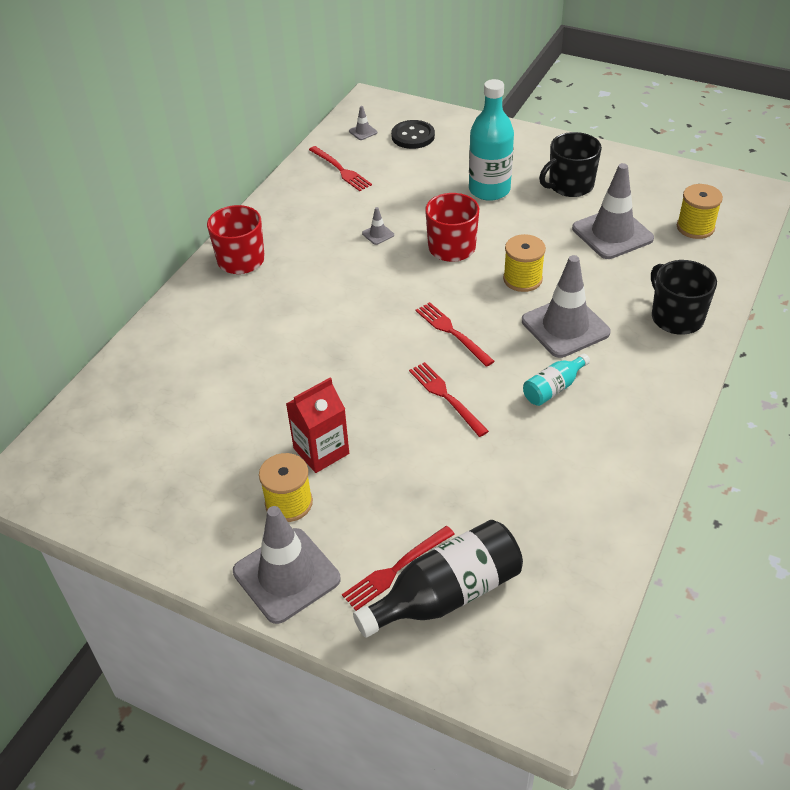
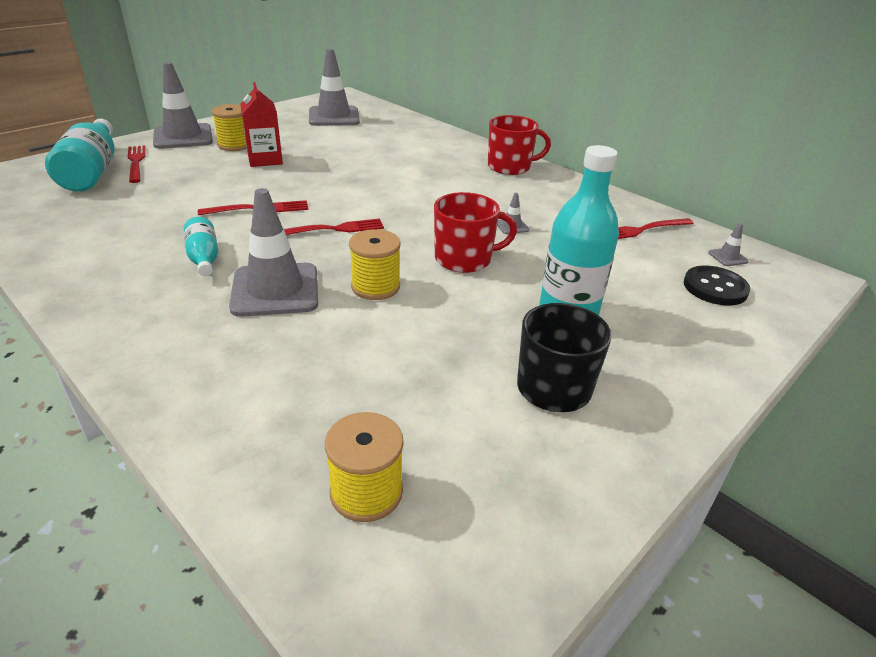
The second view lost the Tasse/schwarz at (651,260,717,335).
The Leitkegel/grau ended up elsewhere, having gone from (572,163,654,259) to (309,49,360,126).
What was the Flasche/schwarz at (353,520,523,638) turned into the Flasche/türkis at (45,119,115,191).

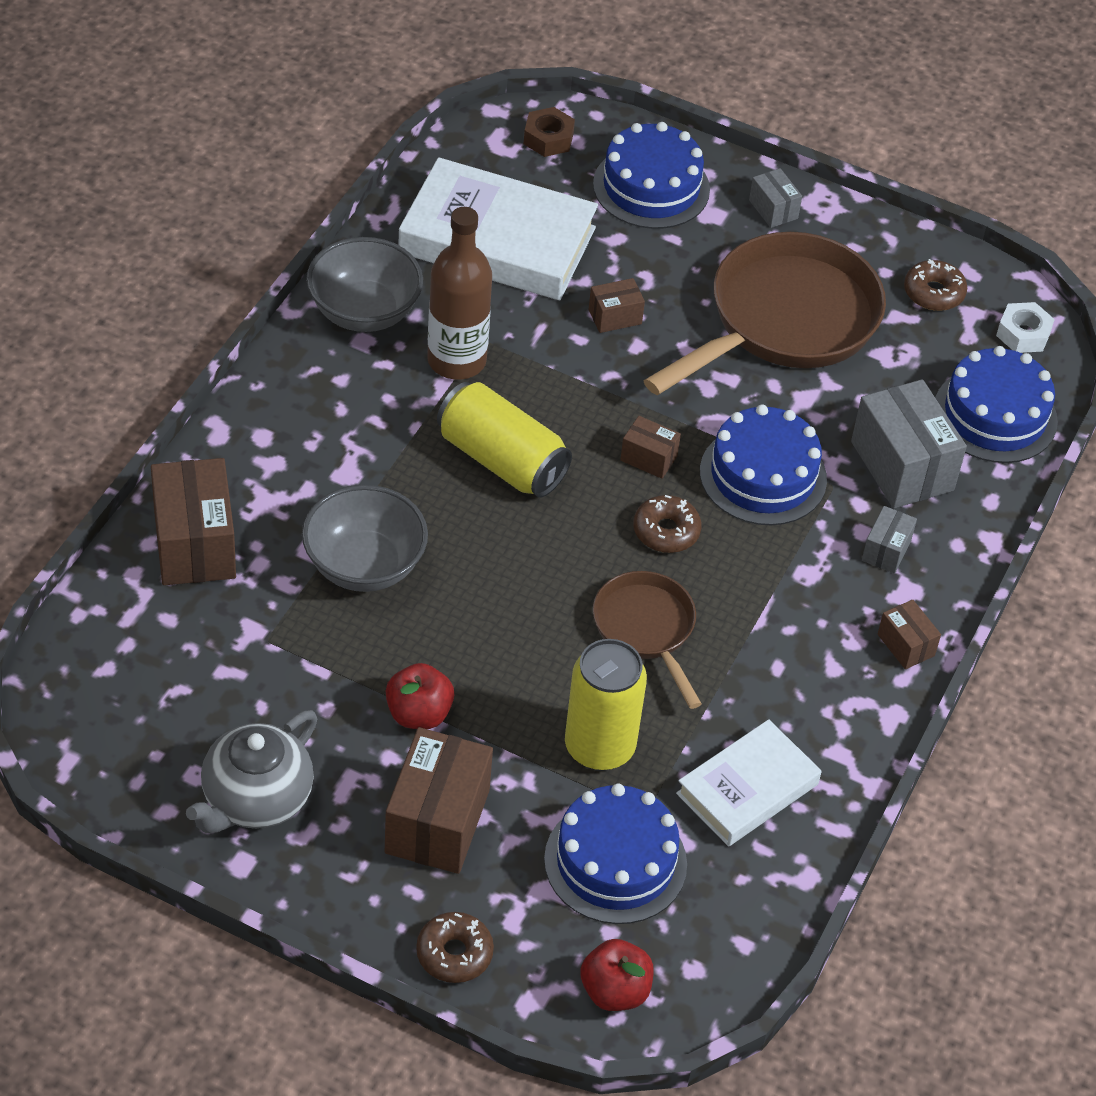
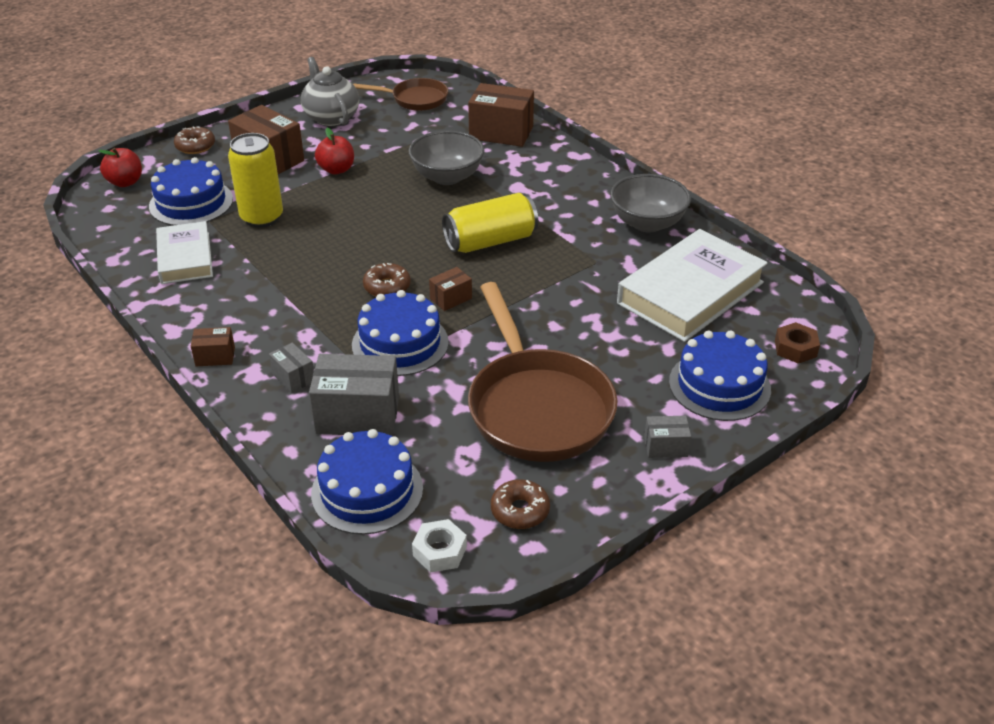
The second view lost the Flasche/braun at (427,207,492,380).
The second view lost the Schachtel/braun at (589,278,645,333).
The Pfanne/braun ended up elsewhere, having gone from (593,571,702,709) to (353,78,448,111).

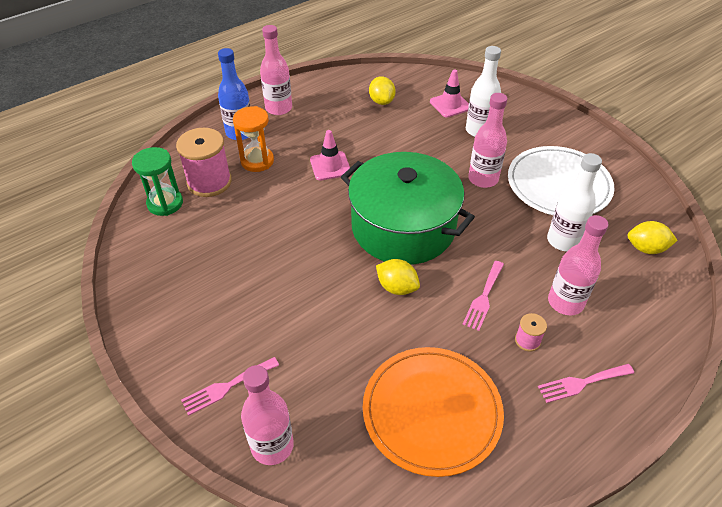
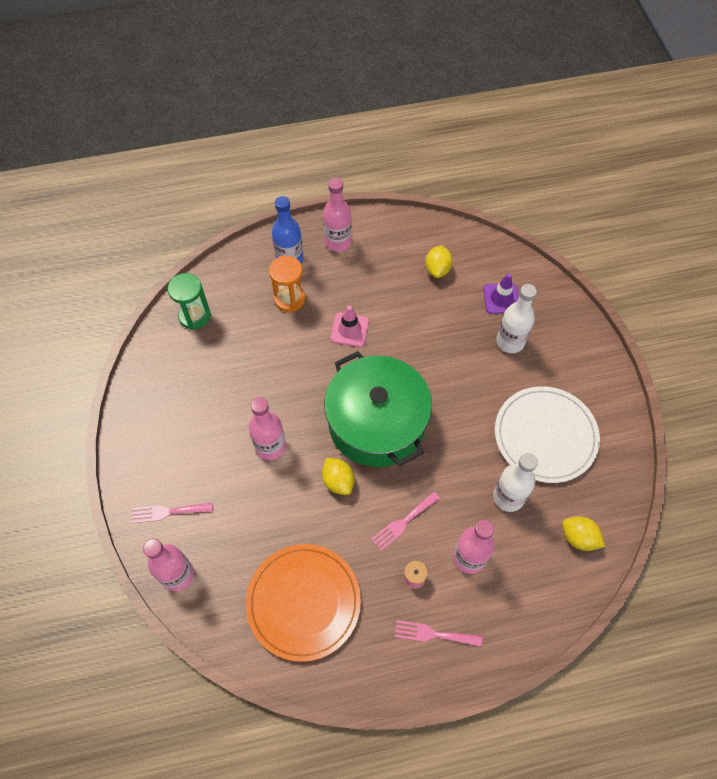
The second view lost the Garnrolle/rosa at (176,128,232,197).
The Flasche/rosa ended up elsewhere, having gone from (468,93,508,188) to (249,397,286,460).
What was the Leitkegel/rosa at (430,69,469,118) turned into the Leitkegel/lila at (483,273,519,314).

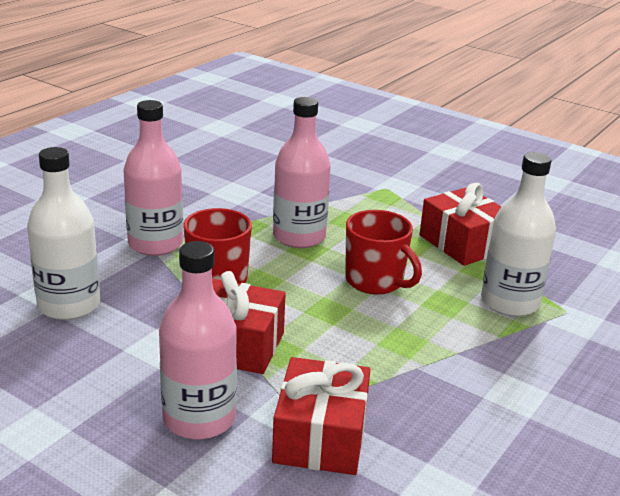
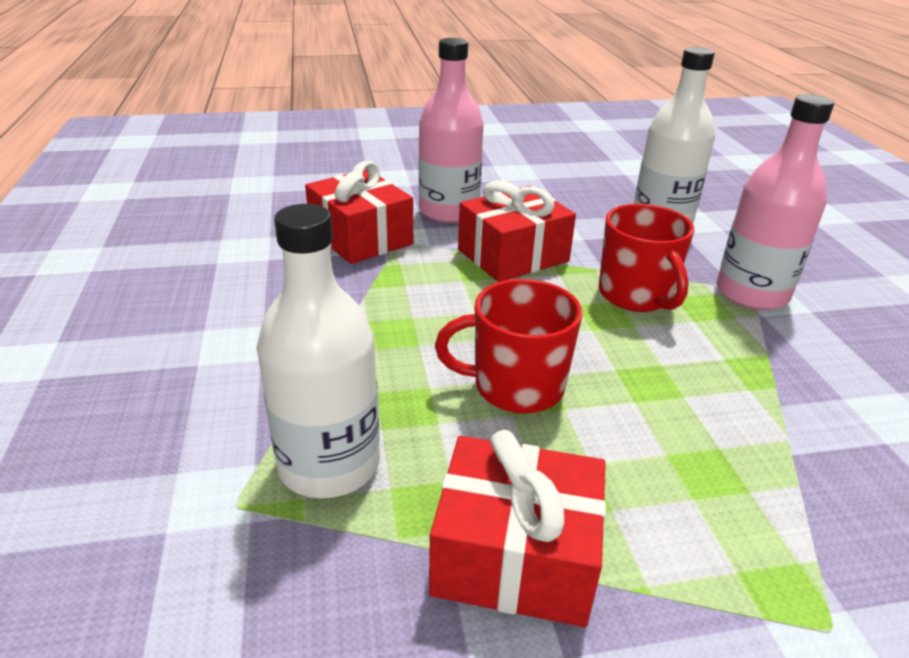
The second view lost the Flasche/rosa at (273,97,331,248).

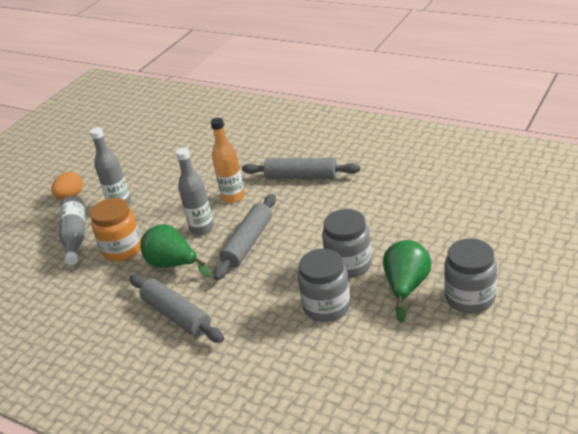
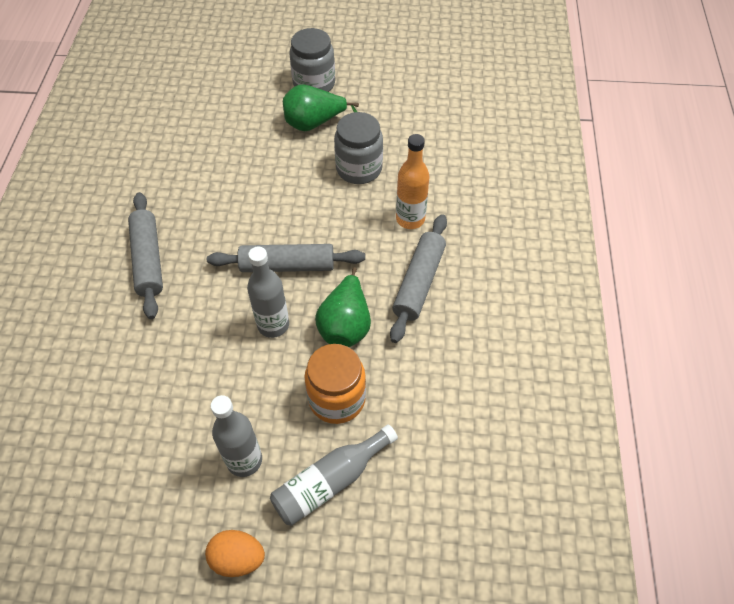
The second view lost the Einmachglas/grau at (322,209,372,278).
The Flasche/orange ended up elsewhere, having gone from (211,118,245,203) to (396,134,429,229).

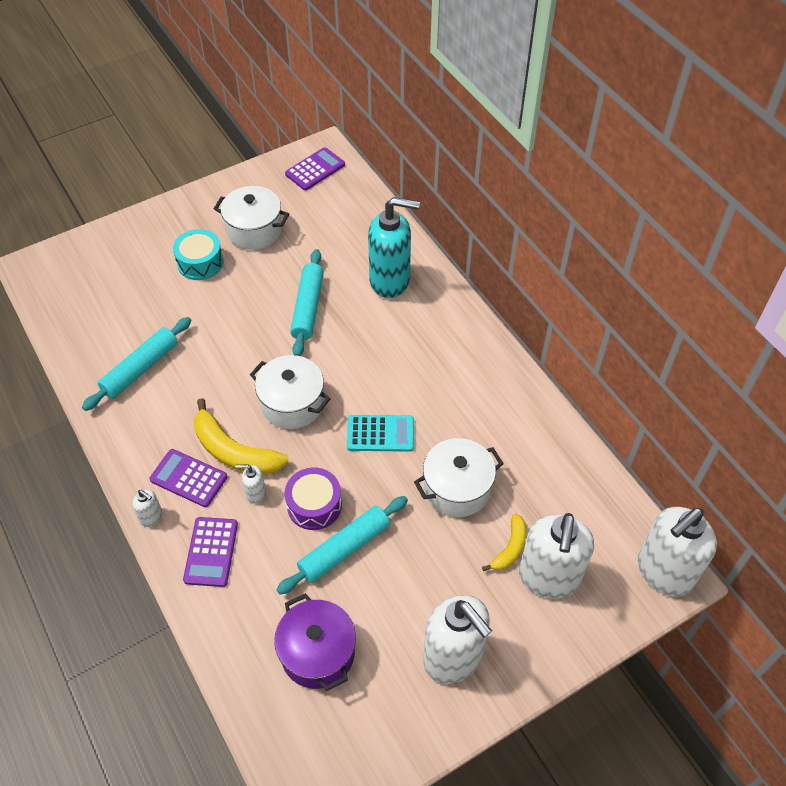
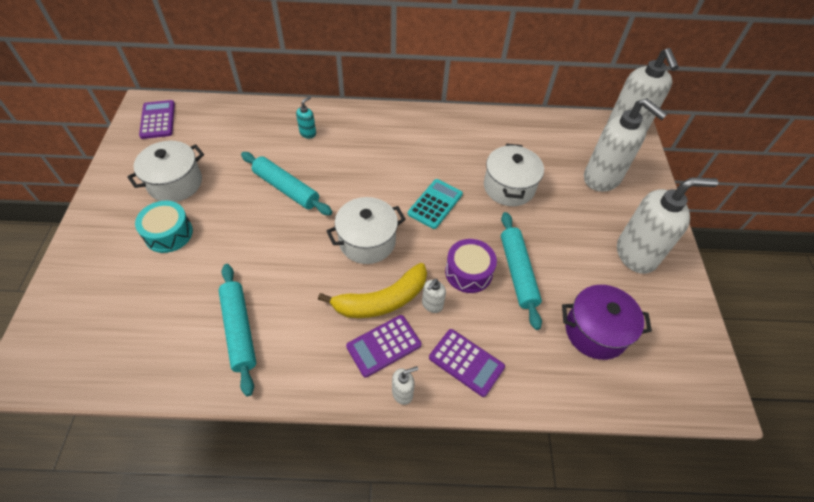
The second view lost the Banane/gelb at (482,514,526,571).
The size of the Seifenspender/türkis at (368,197,420,298) changed by a factor of 0.43.

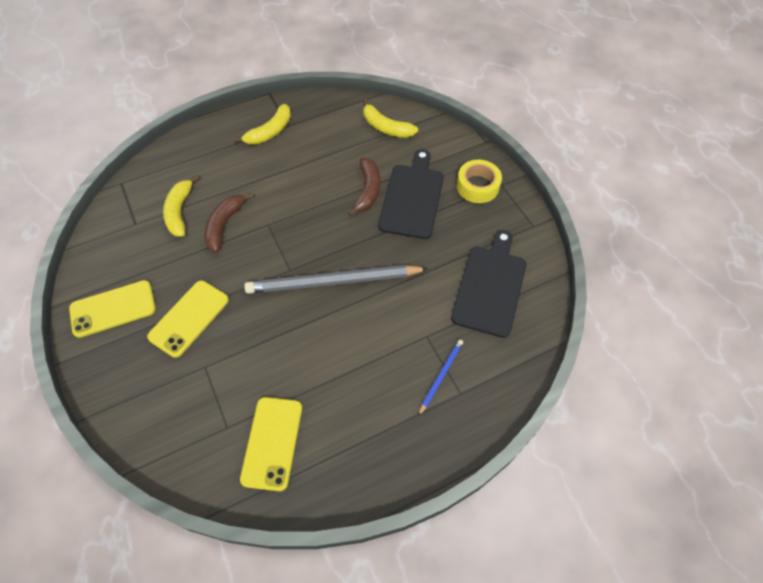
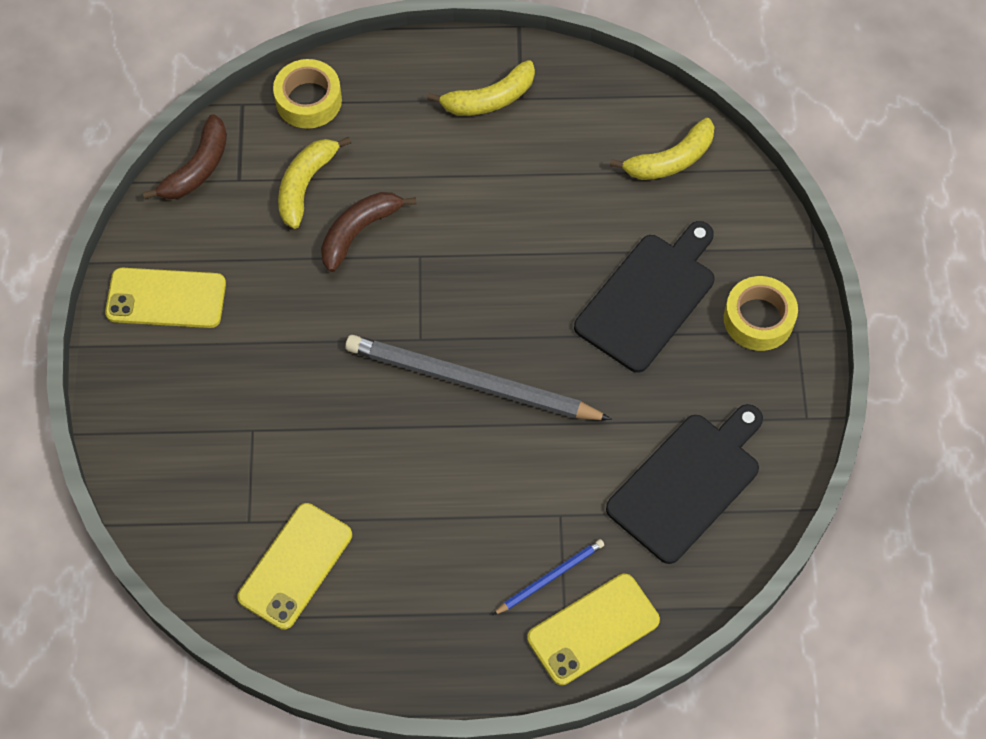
The second view gained the Klebeband/gelb at (273,59,342,129).
The Handy/gelb ended up elsewhere, having gone from (147,280,229,358) to (527,574,660,685).
The Banane/braun ended up elsewhere, having gone from (348,158,380,216) to (143,114,227,199).
The Banane/gelb at (363,99,418,138) ended up facing another way, 90 degrees counterclockwise from before.

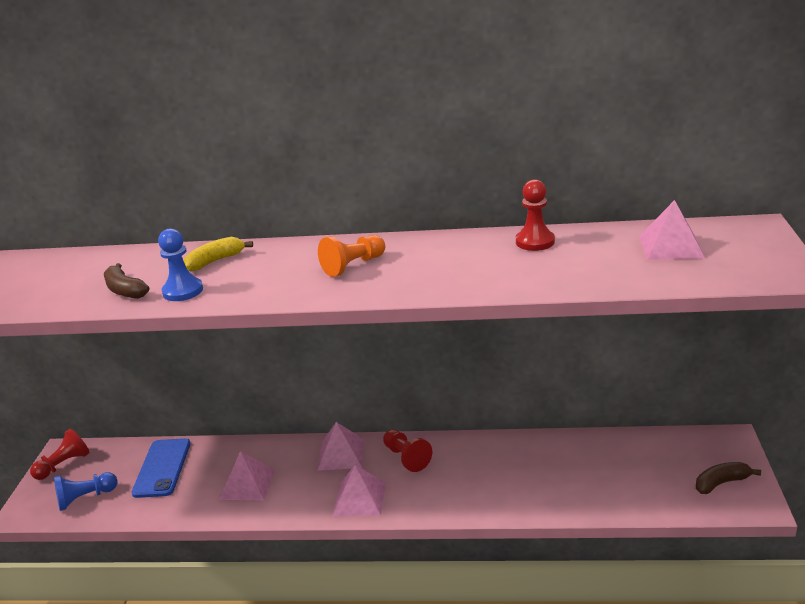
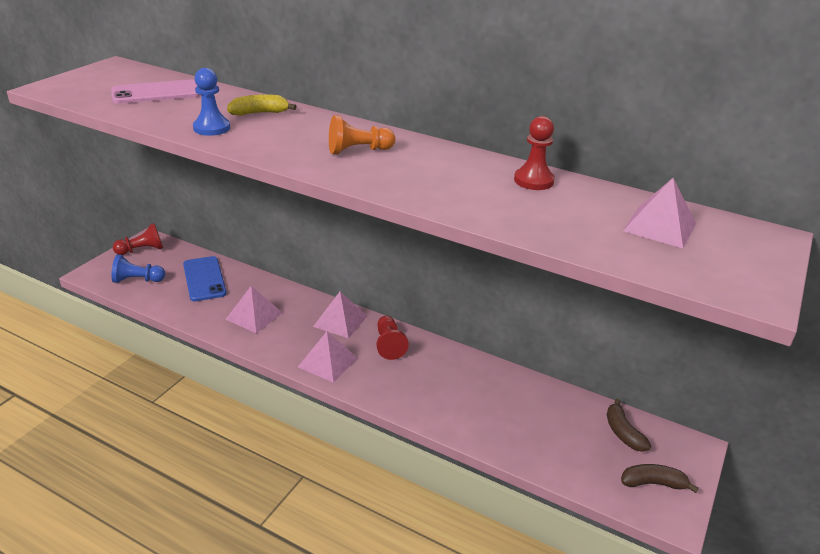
The second view gained the Handy/rosa at (111,80,201,104).
The Banane/braun ended up elsewhere, having gone from (104,263,149,299) to (607,399,651,452).
The Handy/blau at (131,438,191,498) ended up facing another way, 45 degrees counterclockwise from before.

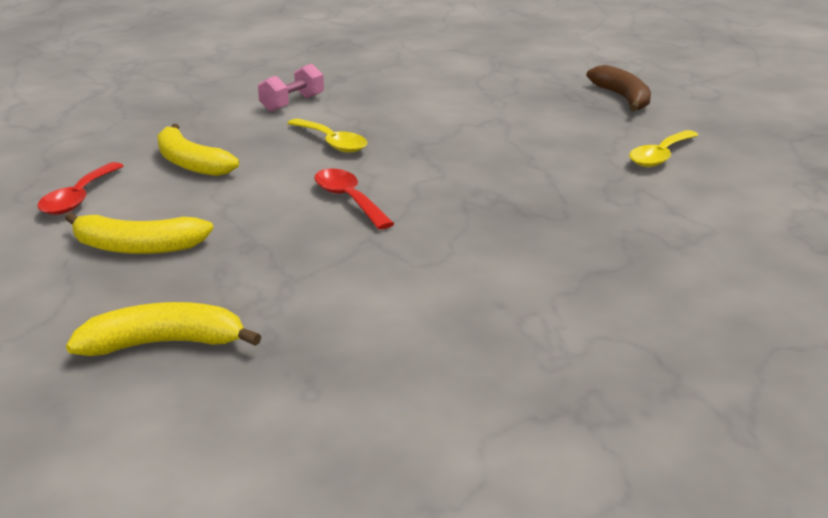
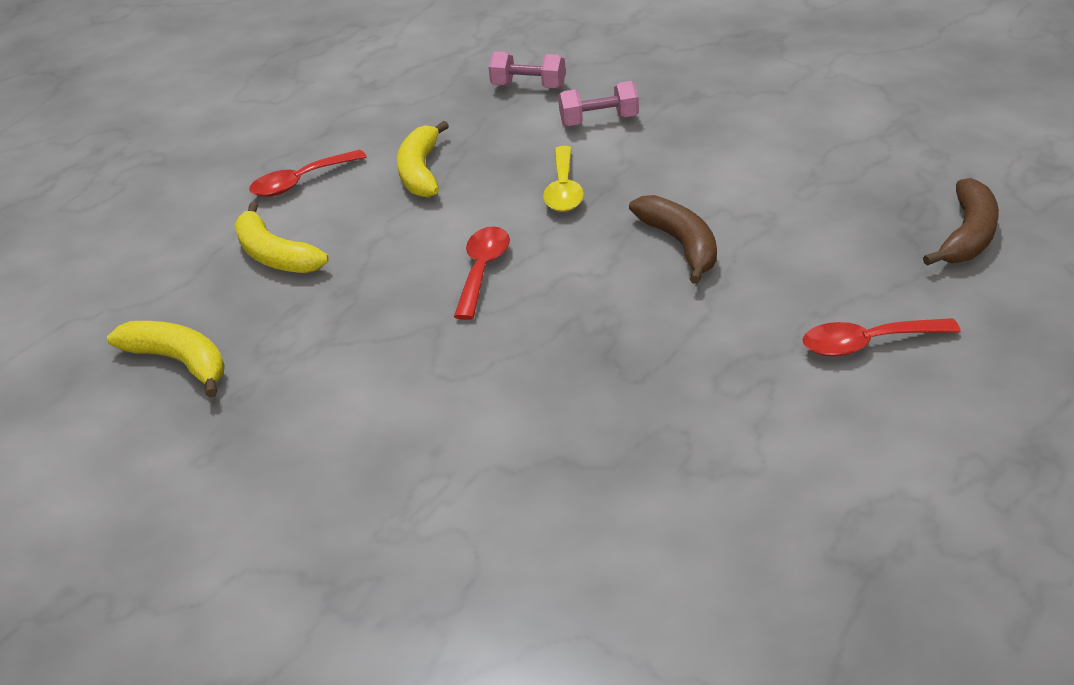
The second view gained the Hantel/rosa at (488,51,566,89).
The second view gained the Banane/braun at (629,195,717,284).
What was the Löffel/gelb at (629,130,698,167) turned into the Löffel/rot at (803,318,961,357).

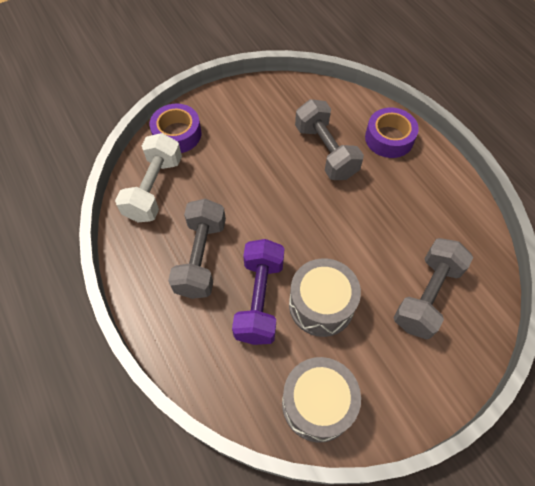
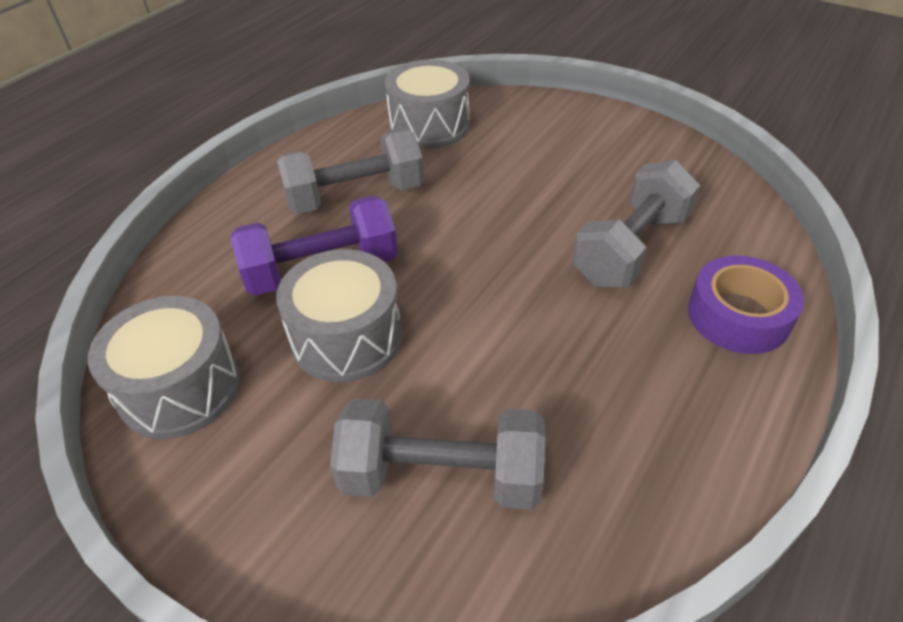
The second view lost the Klebeband/lila at (149,104,201,153).
Where the Hantel/weiß stood at (115,133,182,222), the Trommel/grau came to stand at (385,59,470,149).

